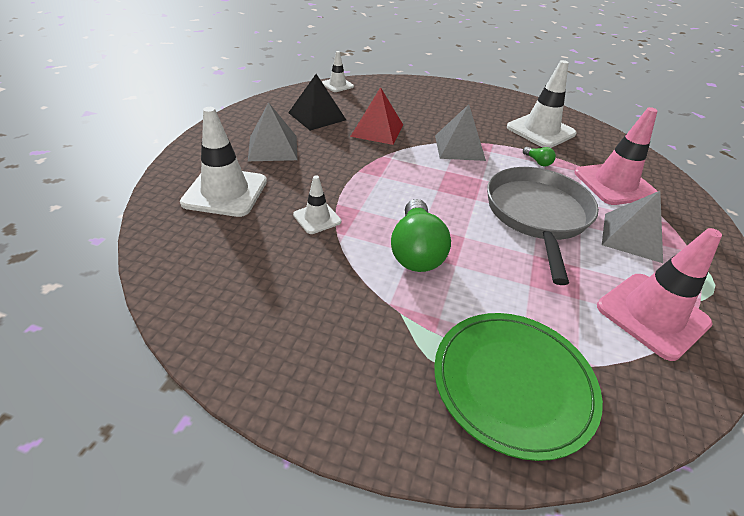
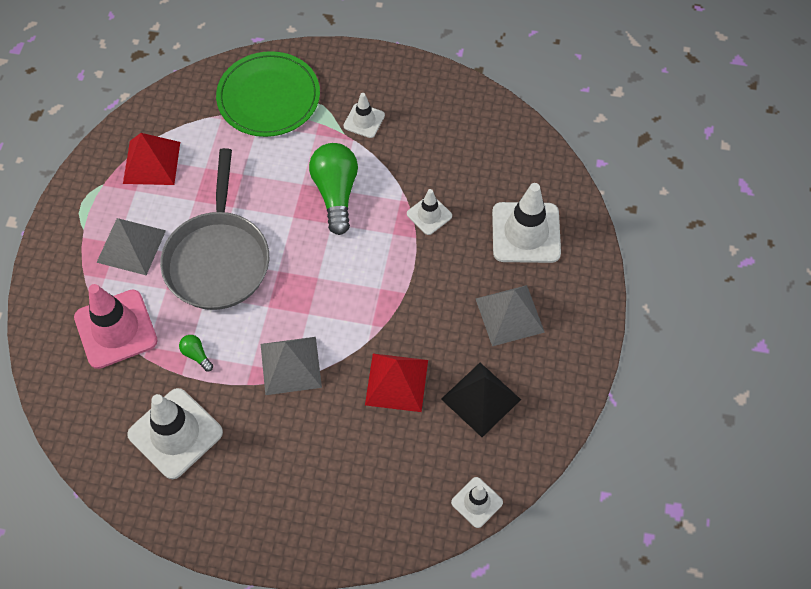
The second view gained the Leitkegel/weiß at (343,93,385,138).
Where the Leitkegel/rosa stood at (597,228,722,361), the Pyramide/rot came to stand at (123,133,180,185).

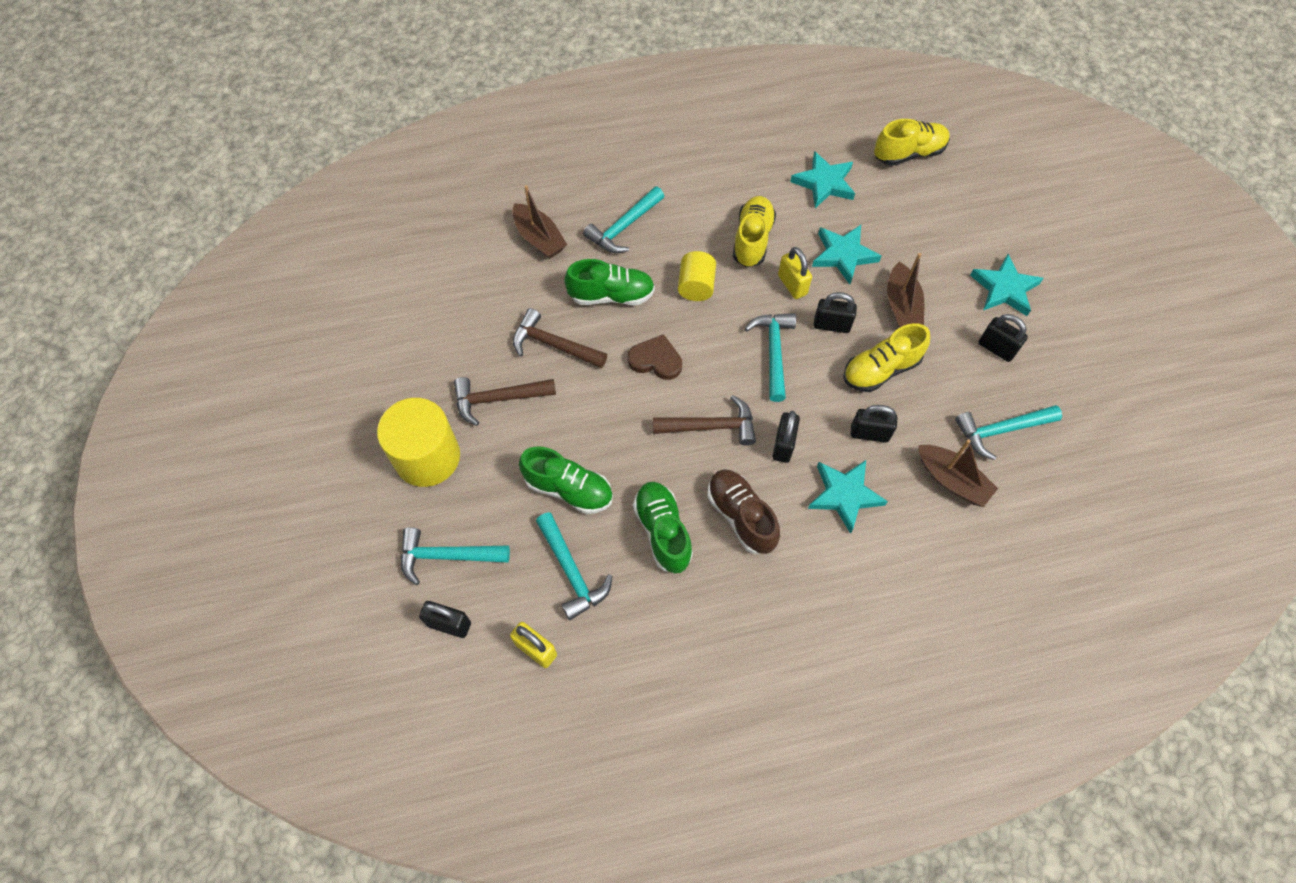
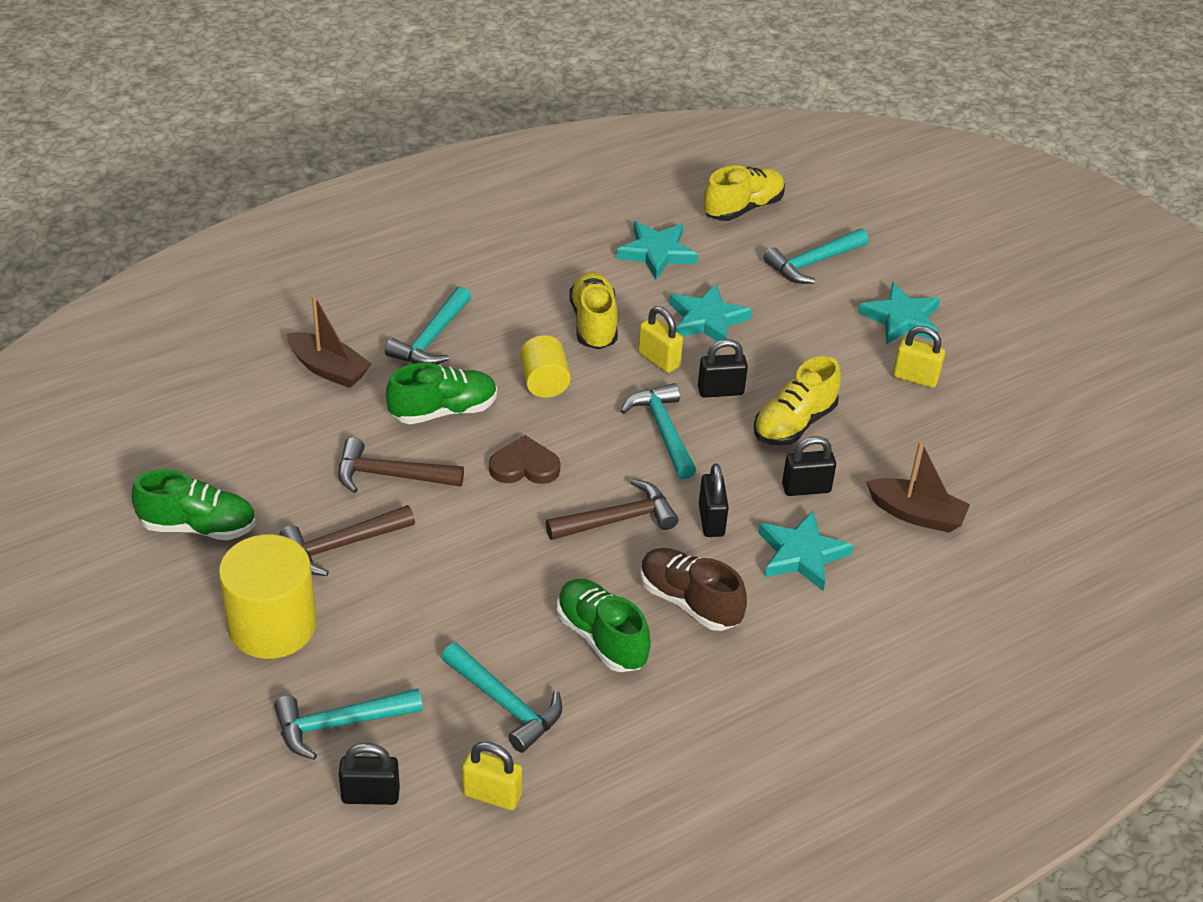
The second view lost the Boot/braun at (887,253,924,328).
The Schuh/grün ended up elsewhere, having gone from (519,446,613,514) to (132,469,256,540).
The Hammer/türkis ended up elsewhere, having gone from (955,405,1062,460) to (764,228,869,284).
What was the Vorhängeschloss/schwarz at (978,314,1028,362) turned into the Vorhängeschloss/gelb at (893,326,945,388).

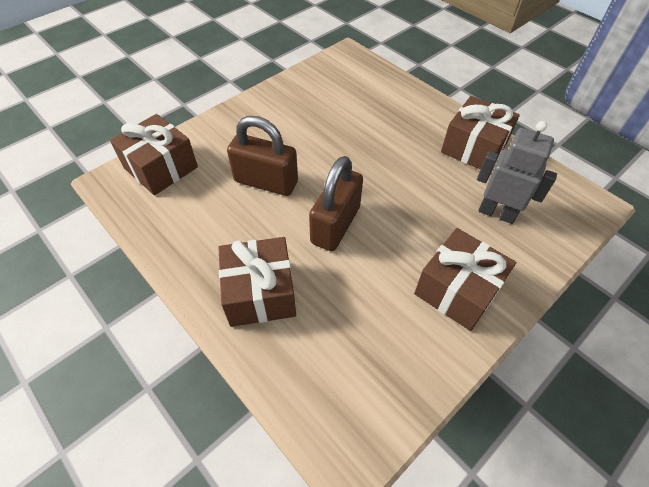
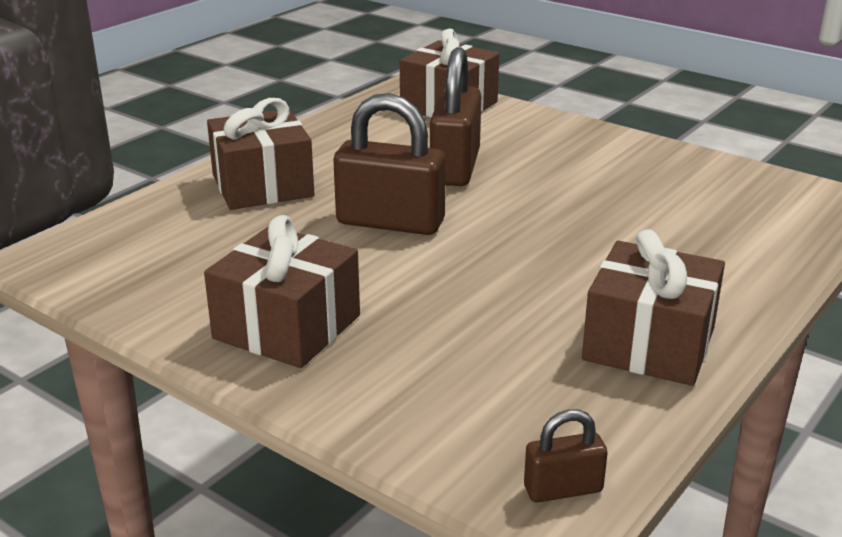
The second view lost the Roboter/grau at (477,121,557,224).
The second view gained the Vorhängeschloss/braun at (524,409,608,502).

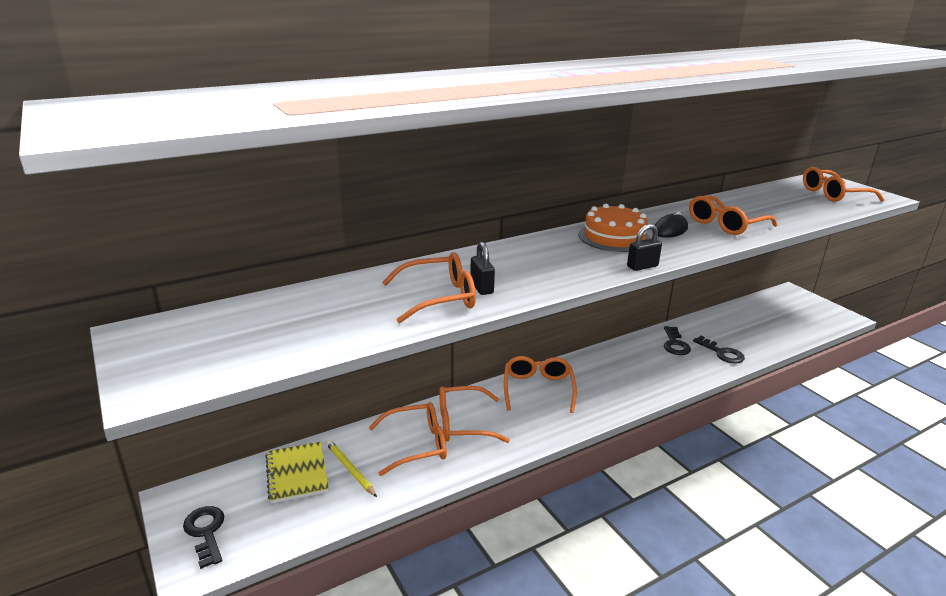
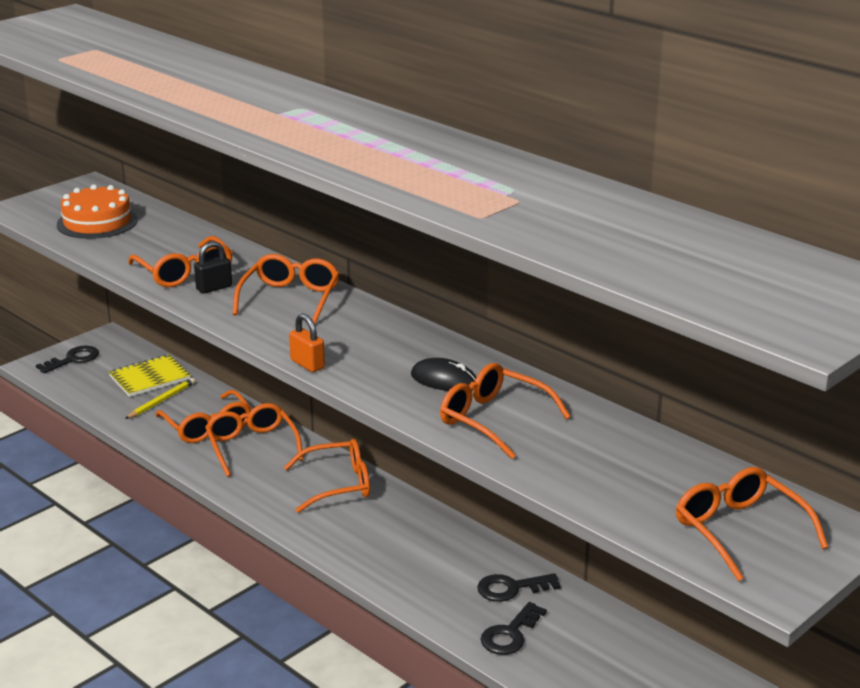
The second view gained the Brille/orange at (232,254,340,324).
The Kuchen/orange ended up elsewhere, having gone from (578,204,651,252) to (57,184,138,239).
What was the Vorhängeschloss/schwarz at (627,224,662,271) turned into the Vorhängeschloss/orange at (289,313,325,372).

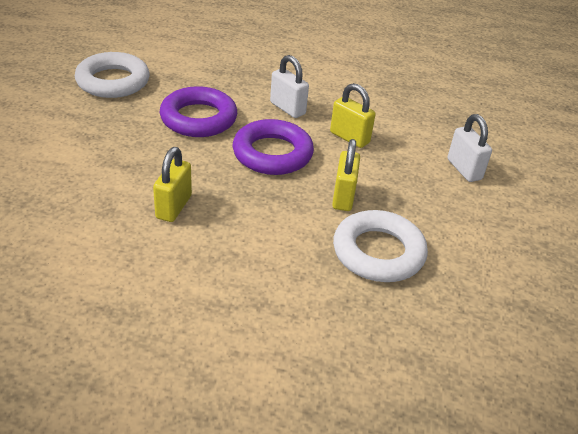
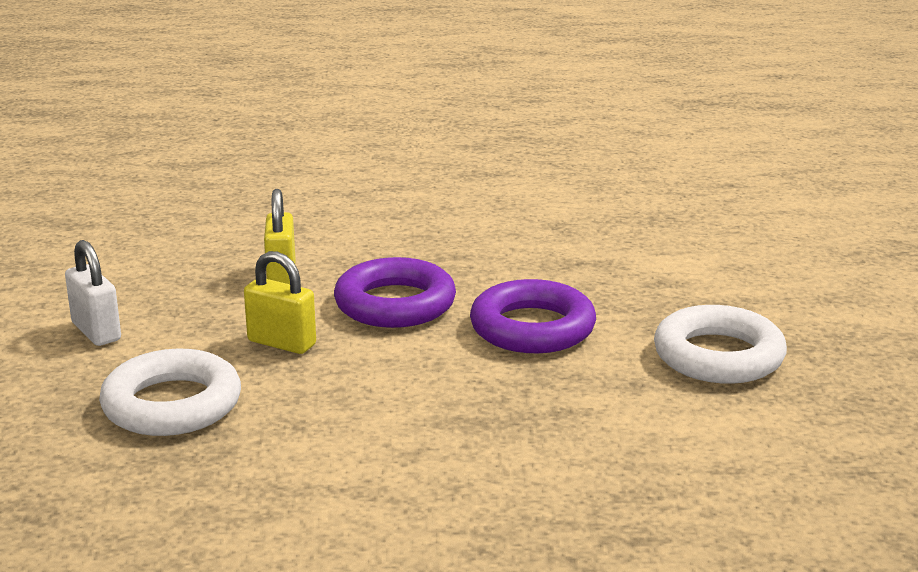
The second view lost the Vorhängeschloss/gelb at (153,147,192,222).
The second view lost the Vorhängeschloss/weiß at (270,55,309,118).
The Ring/weiß ended up elsewhere, having gone from (333,210,428,282) to (99,349,241,436).

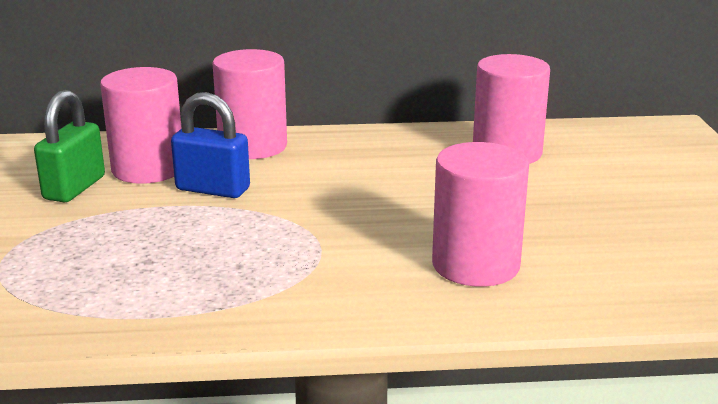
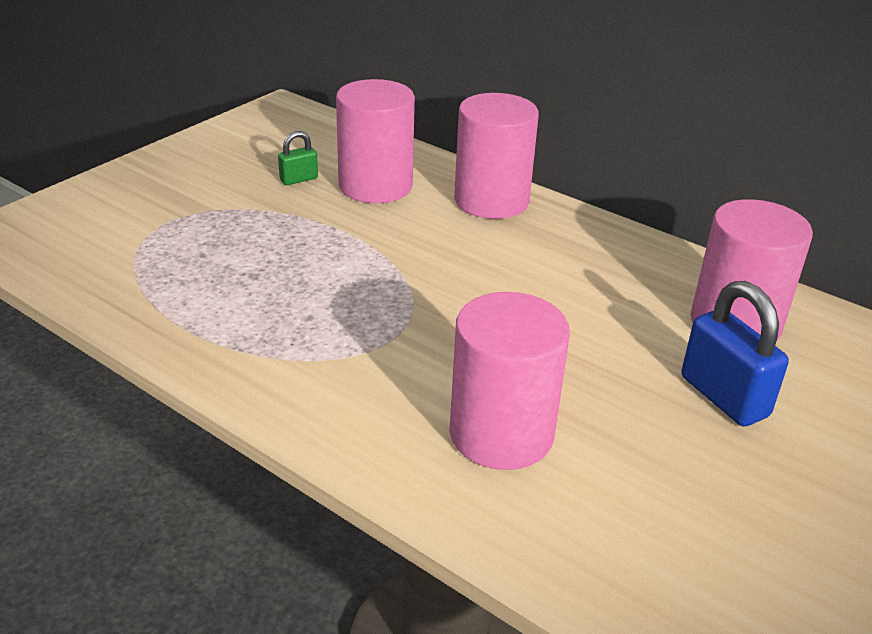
The Vorhängeschloss/blau ended up elsewhere, having gone from (171,92,250,198) to (681,281,789,427).
The size of the Vorhängeschloss/grün at (34,90,105,202) changed by a factor of 0.52.

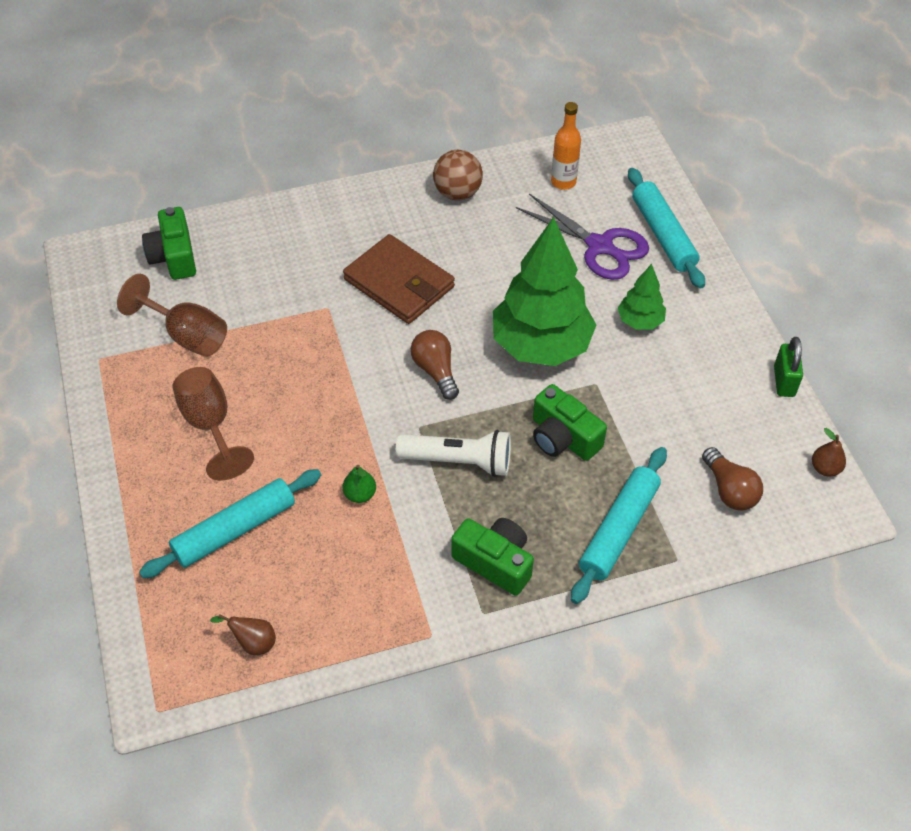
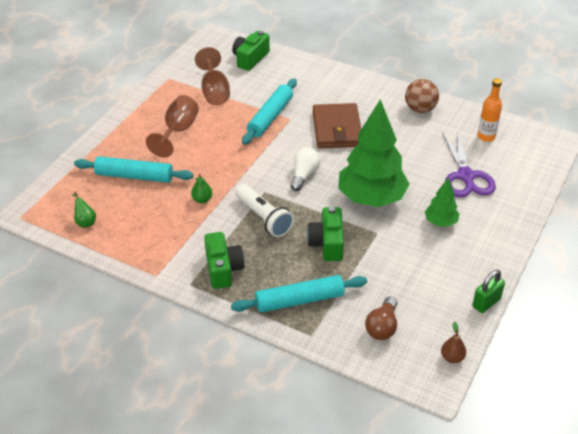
The Nudelholz/türkis ended up elsewhere, having gone from (628,168,705,289) to (242,79,297,145).
What was the Birne/braun at (210,615,276,655) turned into the Birne/grün at (72,192,96,228).
What was the Glühbirne/braun at (411,330,459,400) turned into the Glühbirne/weiß at (291,147,320,191).

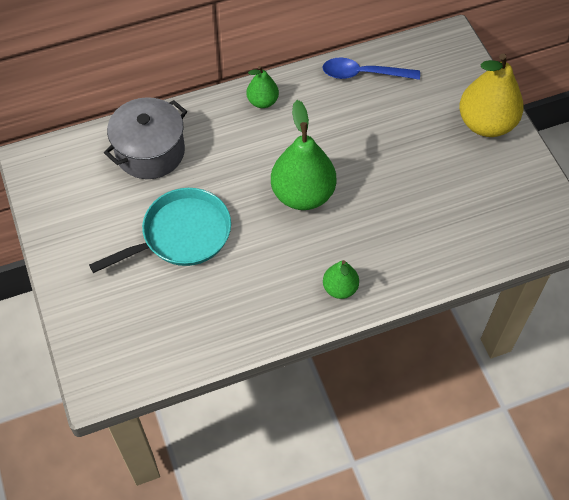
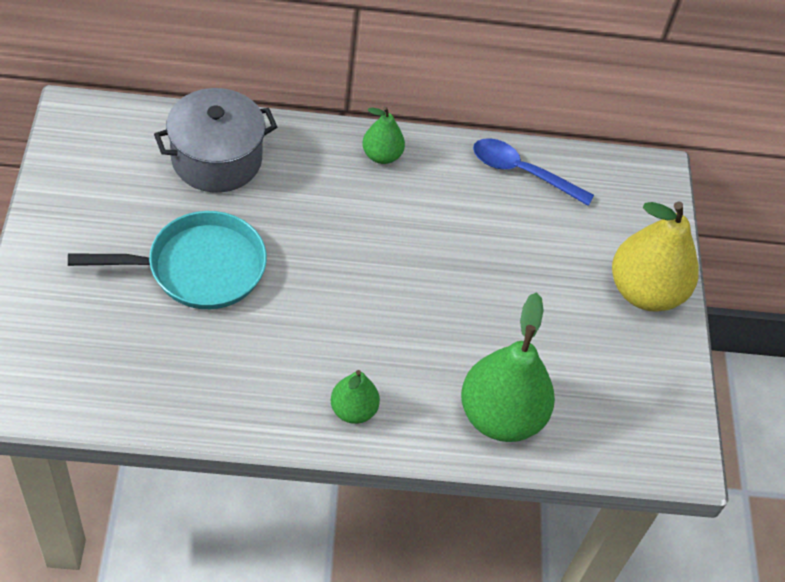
The Birne/grün ended up elsewhere, having gone from (271,100,336,210) to (461,292,555,442).

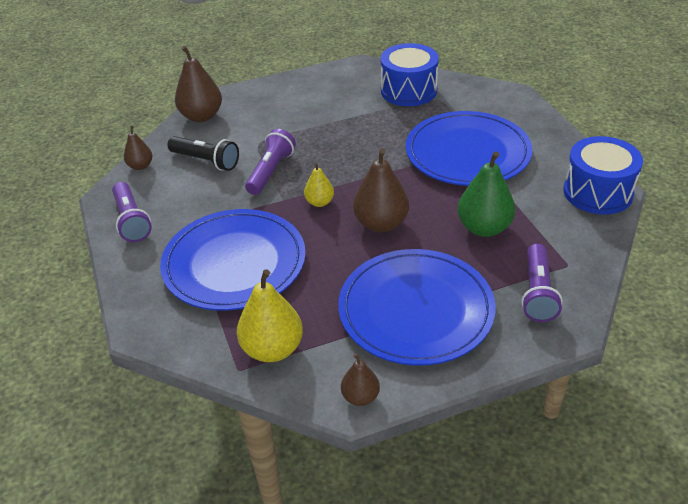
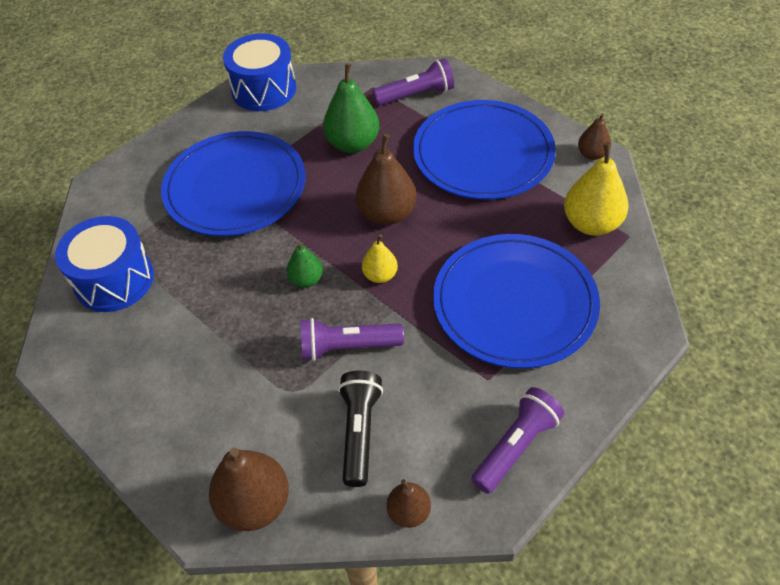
The second view gained the Birne/grün at (286,242,323,288).

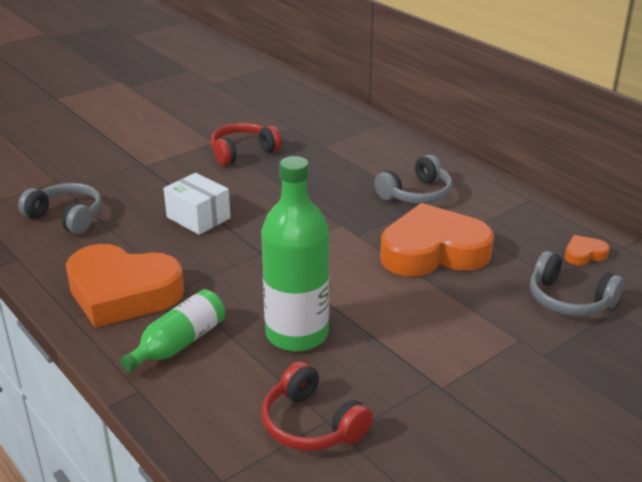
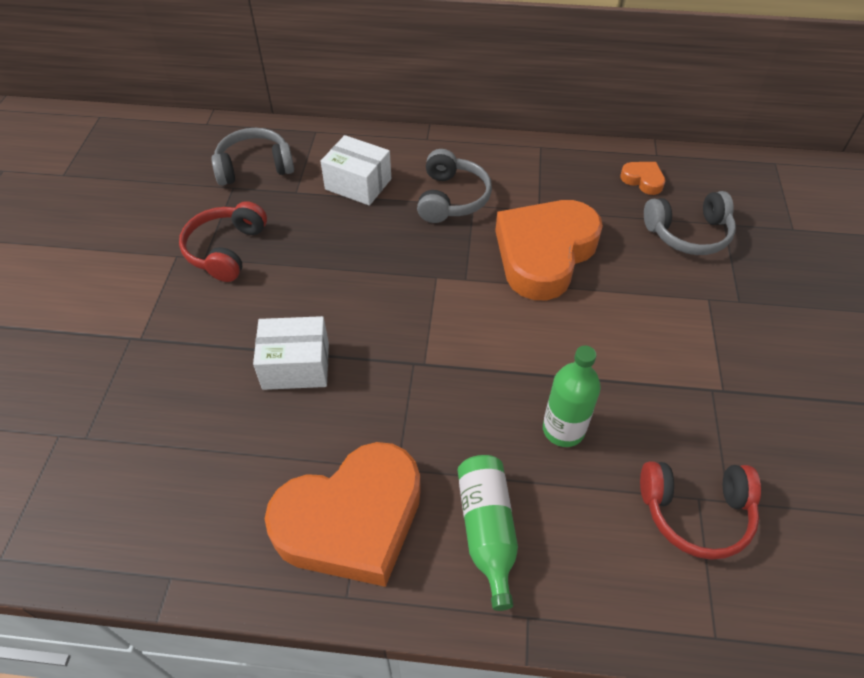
The second view gained the Schachtel/weiß at (321,135,391,206).
The Kopfhörer/grau ended up elsewhere, having gone from (18,183,102,234) to (211,128,294,186).
The Herz/orange at (565,235,610,266) ended up facing another way, 105 degrees clockwise from before.
The size of the Flasche/grün at (261,156,330,352) changed by a factor of 0.60.

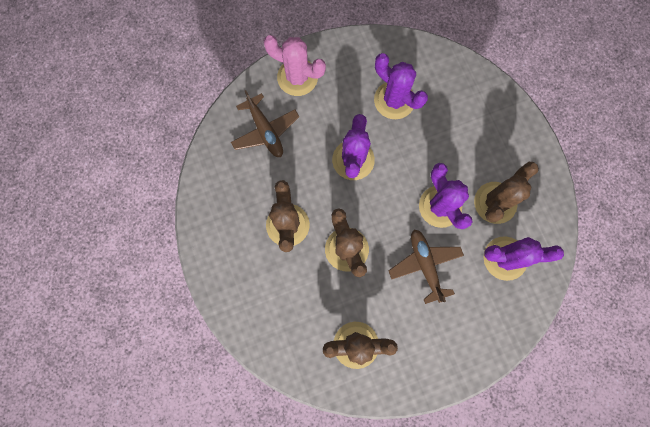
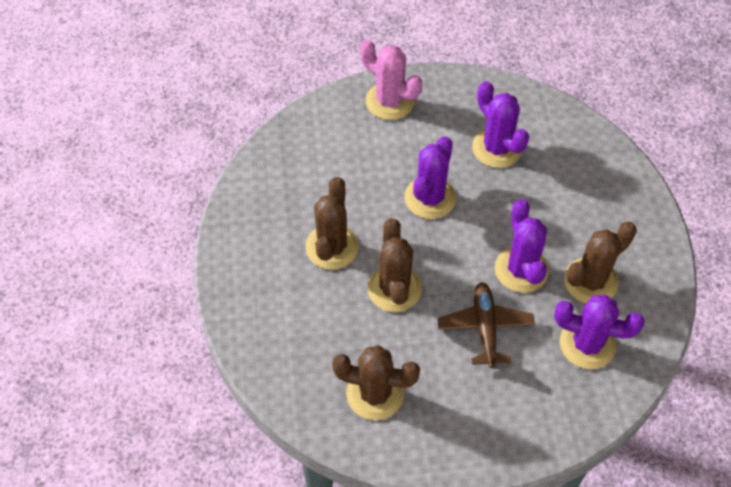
The second view lost the Flugzeug/braun at (231,90,299,157).

